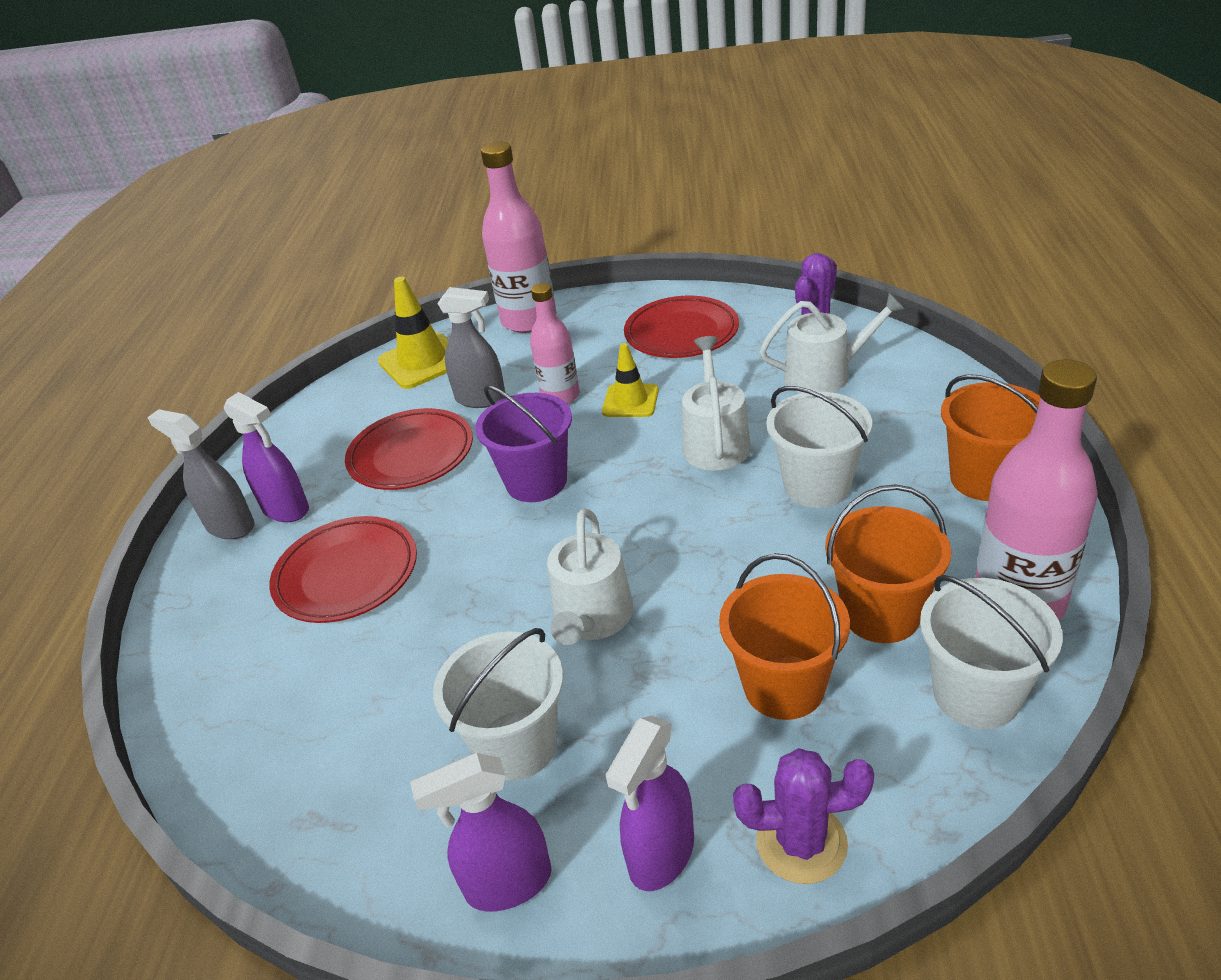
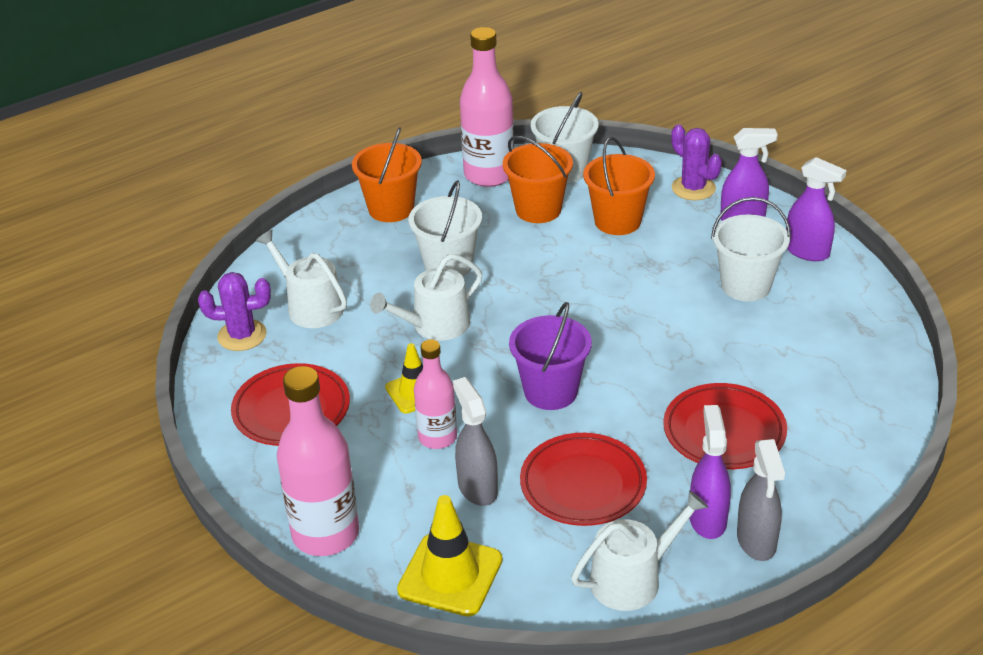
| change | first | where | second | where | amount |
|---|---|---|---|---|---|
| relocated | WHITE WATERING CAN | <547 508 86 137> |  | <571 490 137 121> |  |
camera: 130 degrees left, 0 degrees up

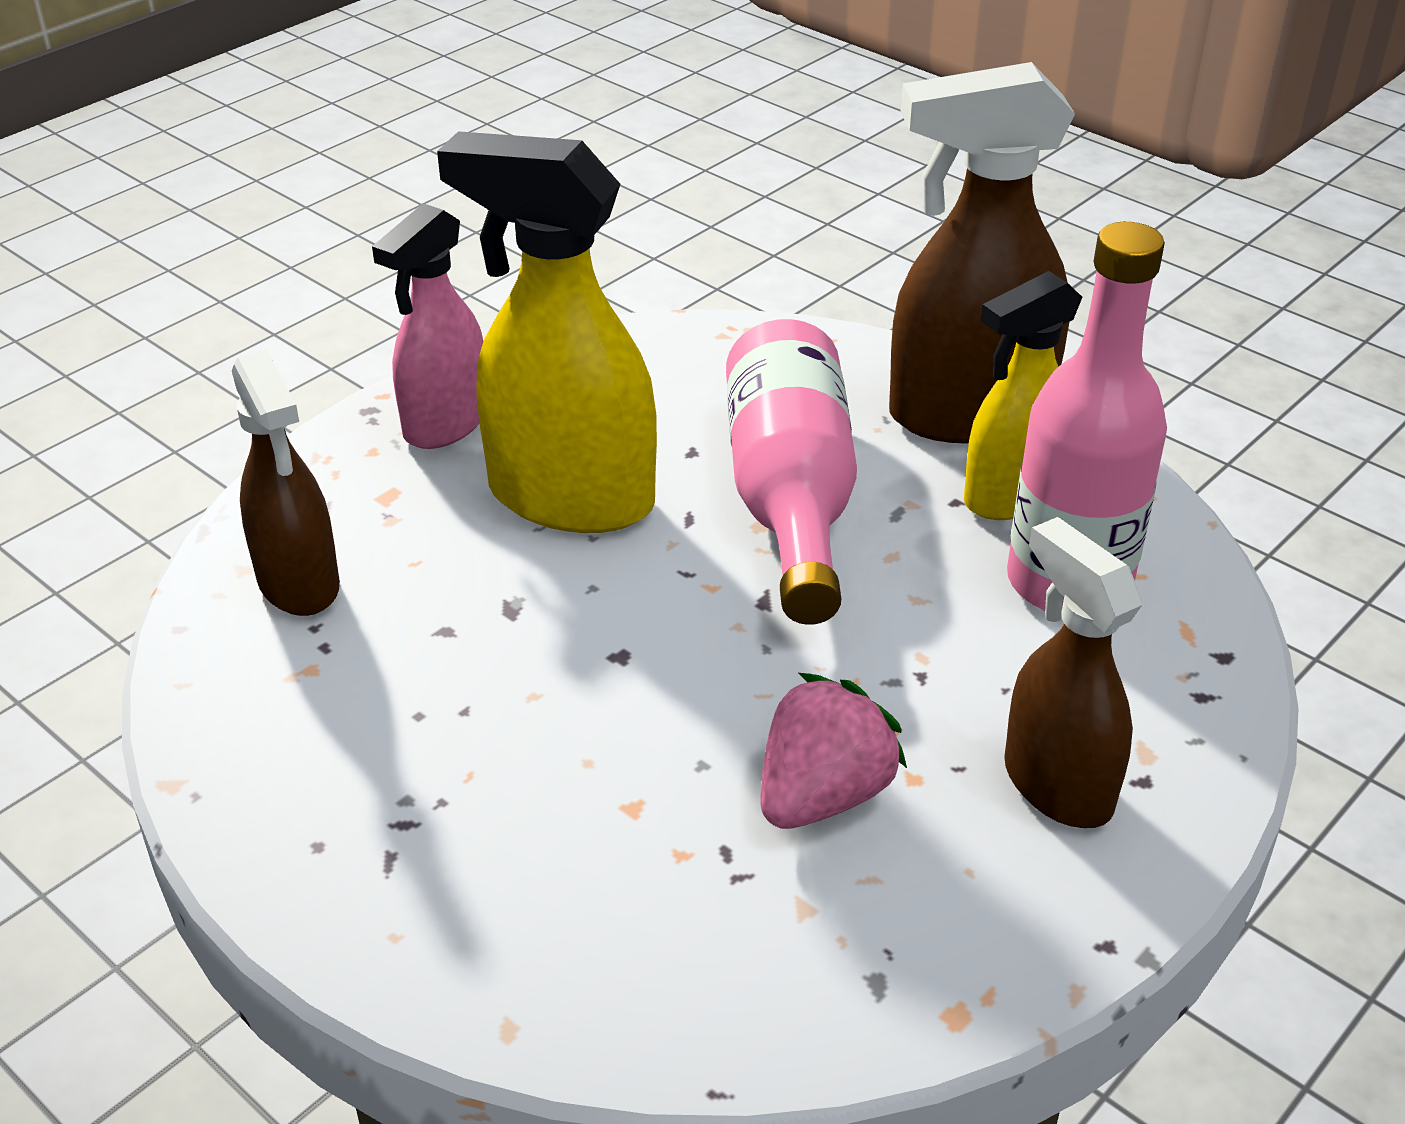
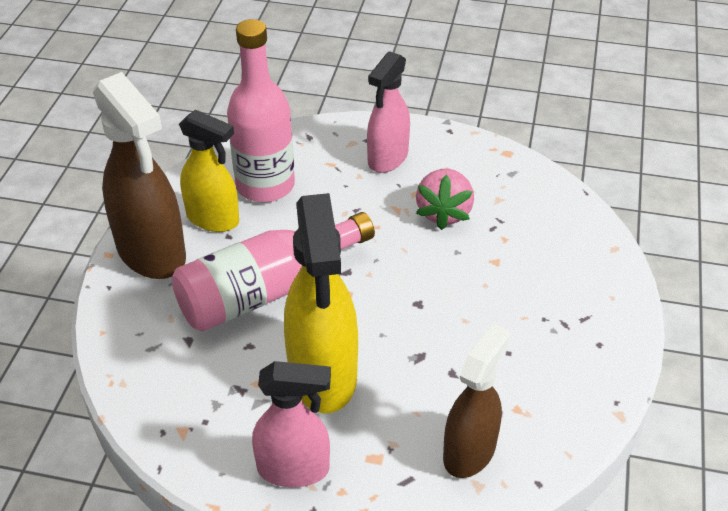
| change | first | where | second | where | amount |
|---|---|---|---|---|---|
| spun | PINK STRAWBERRY | <760 673 147 156> |  | <416 169 58 61> | 90 degrees counterclockwise |
| colour | BROWN SPRAY BOTTLE | <1004 517 138 311> | PINK SPRAY BOTTLE | <367 51 43 122> |  |
camera: 120 degrees left, 5 degrees up

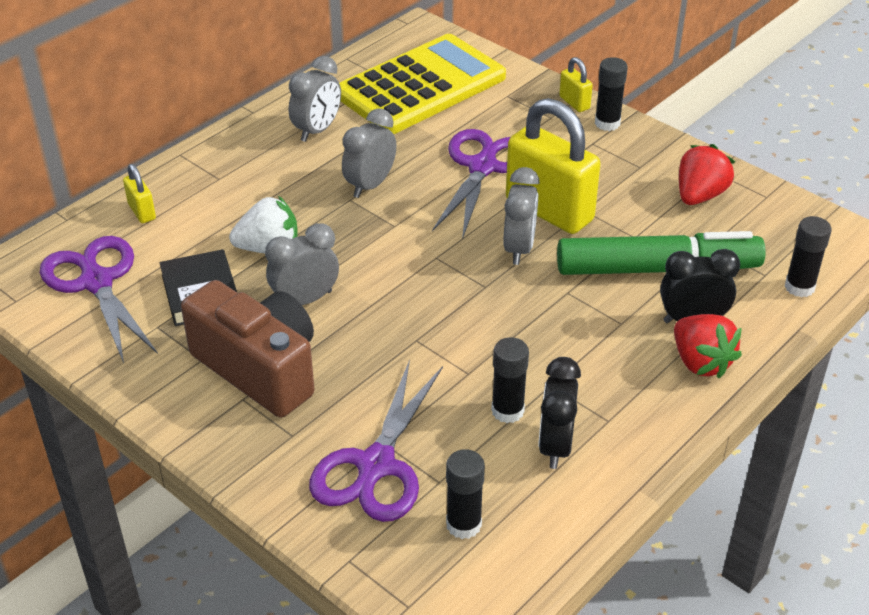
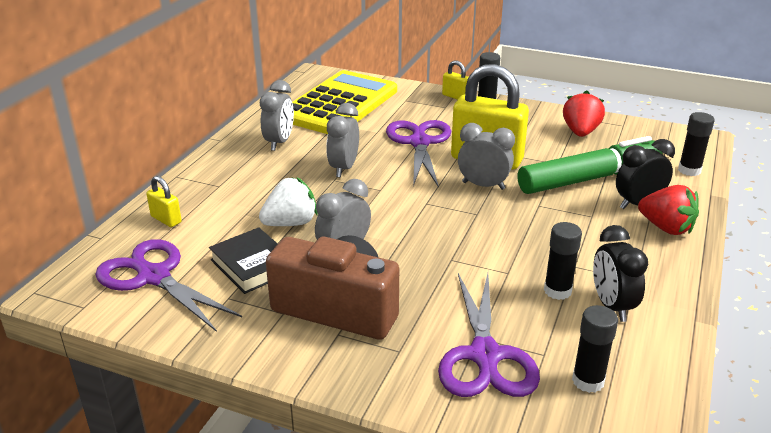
| change | first | where | second | where | amount |
|---|---|---|---|---|---|
| spun | GREY CLOCK | <503 167 37 98> |  | <458 123 57 67> | 60 degrees counterclockwise |
camera: 20 degrees left, 10 degrees down

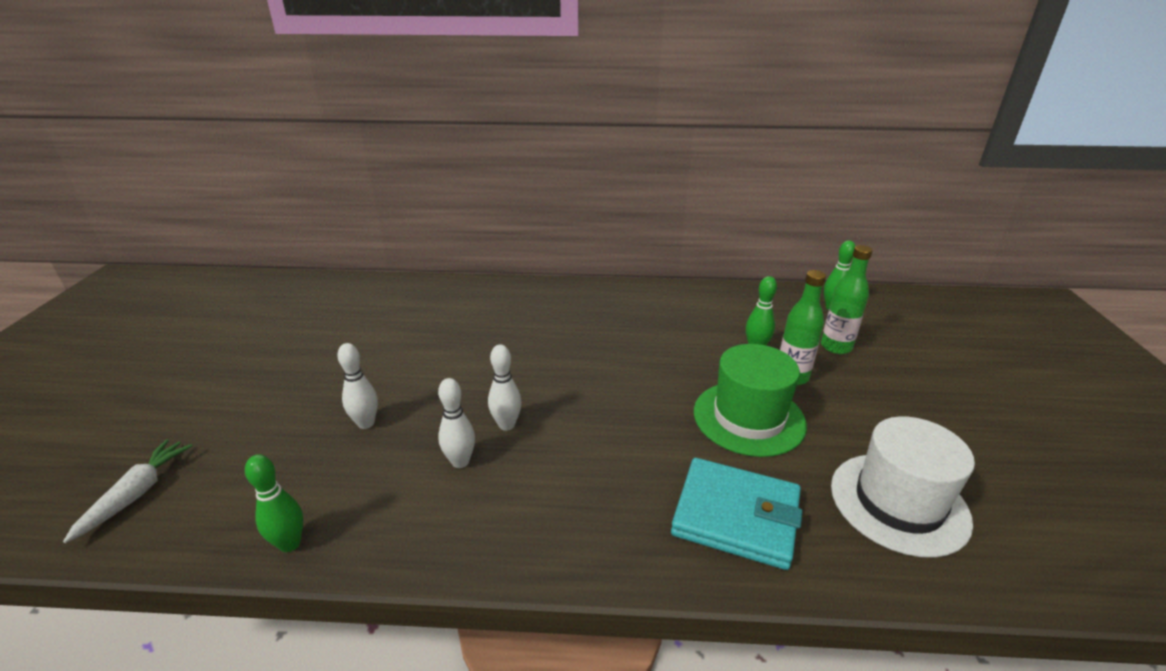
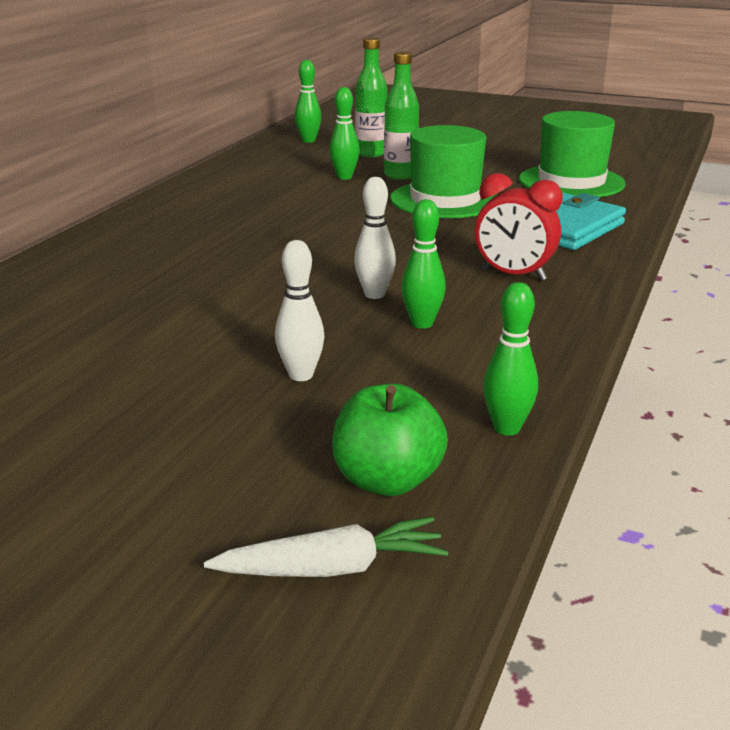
| change | first | where | second | where | amount |
|---|---|---|---|---|---|
| spun | WHITE CARROT | <63 439 130 104> |  | <204 516 245 61> | 135 degrees clockwise |
| colour | WHITE BOWLING PIN | <438 378 37 90> | GREEN BOWLING PIN | <401 199 45 130> |  |
| colour | WHITE HAT | <831 416 144 142> | GREEN HAT | <519 111 107 86> |  |
| appeared |  |  | GREEN APPLE | <332 384 116 112> |  |
| appeared |  |  | RED CLOCK | <475 173 88 108> |  |
camera: 70 degrees left, 5 degrees down

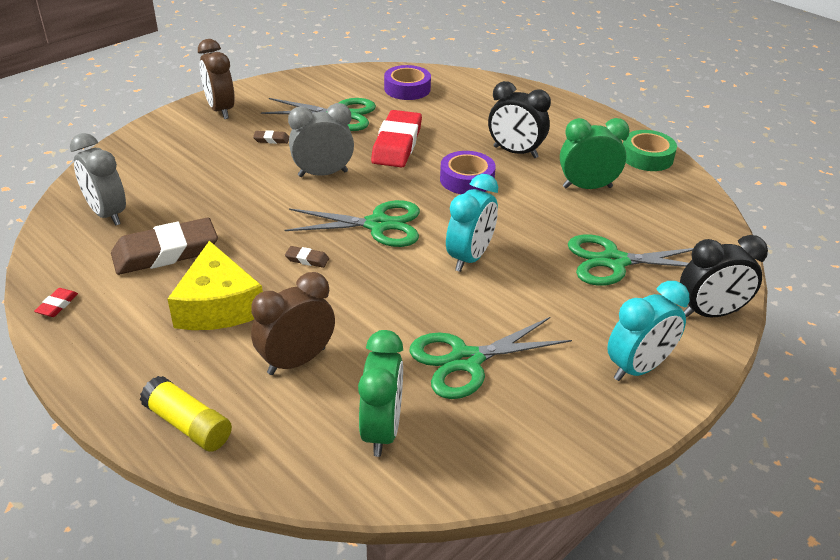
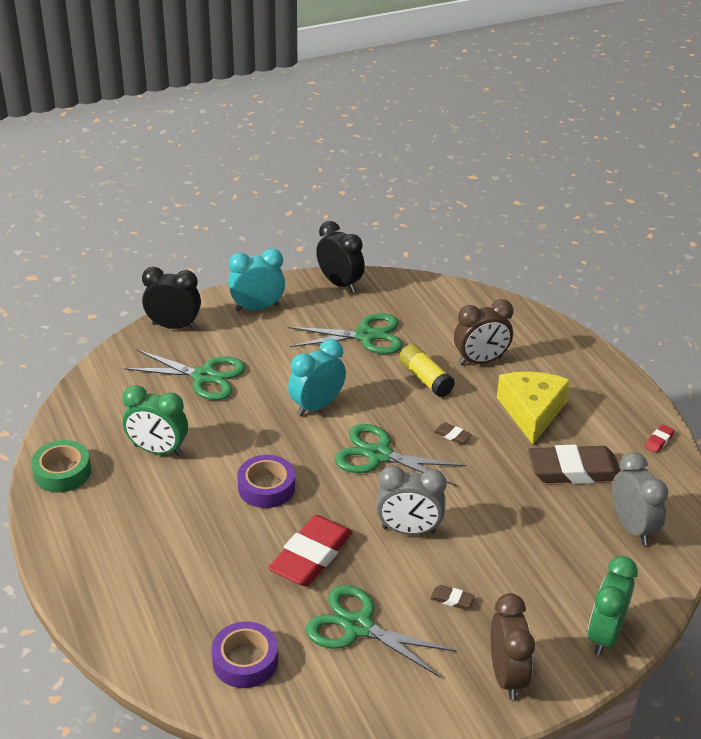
| change | first | where | second | where | amount |
|---|---|---|---|---|---|
| relocated | YELLOW GLUE STICK | <140 376 92 76> |  | <399 344 56 53> |  |
| relocated | GREEN CLOCK | <358 330 45 127> |  | <588 556 50 100> |  |
| relocated | BLACK CLOCK | <488 81 63 77> |  | <316 221 49 72> |  |
camera: 160 degrees left, 0 degrees up

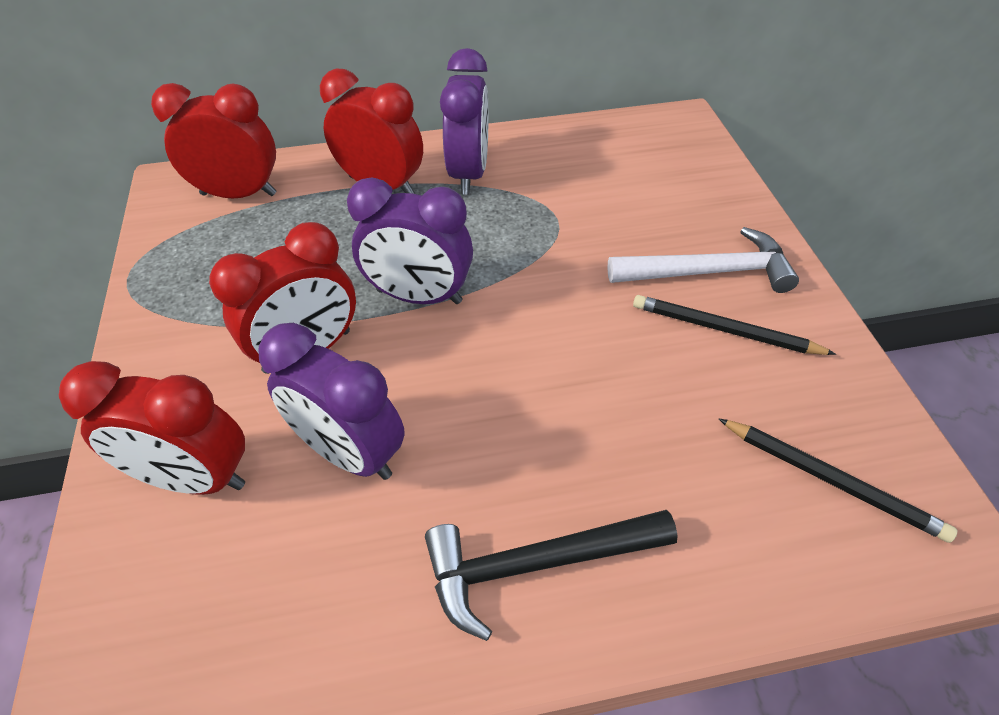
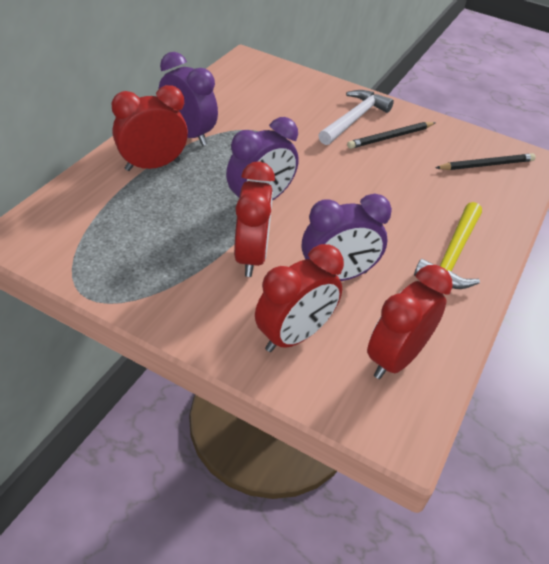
| change | first | where | second | where | amount |
|---|---|---|---|---|---|
| relocated | RED CLOCK | <151 83 125 116> |  | <367 265 86 114> |  |
| colour | BLACK HAMMER | <425 510 253 131> | YELLOW HAMMER | <414 202 68 87> |  |
camera: 55 degrees left, 5 degrees down

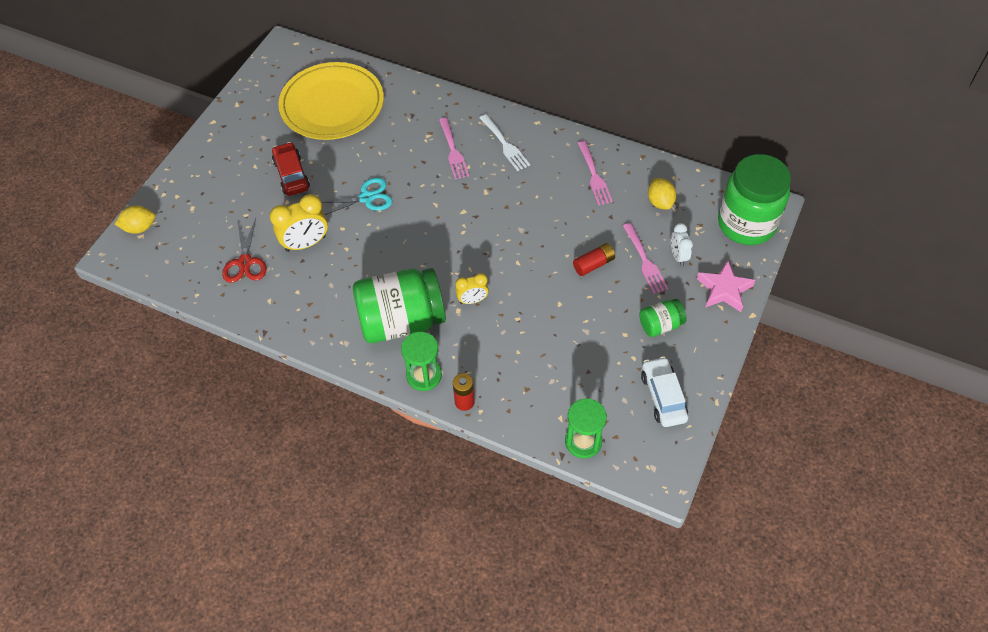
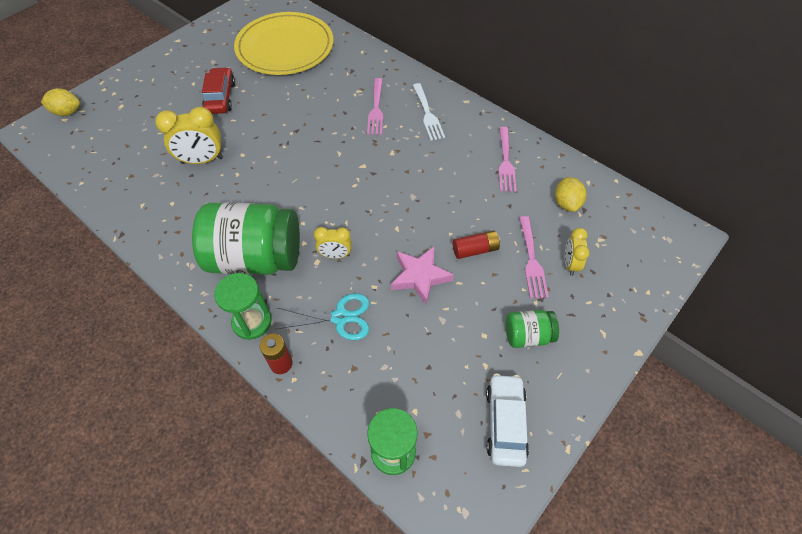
| change | first | where | second | where | amount |
|---|---|---|---|---|---|
| missing | RED SCISSORS | <222 218 44 65> |  |  |  |
| relocated | TURQUOISE SCISSORS | <321 178 71 37> |  | <276 293 93 47> |  |
| colour | WHITE CLOCK | <671 223 22 43> | YELLOW CLOCK | <564 228 26 48> |  |
| relocated | PINK STAR | <697 260 58 52> |  | <391 246 63 59> |  |
| missing | GREEN JAR | <718 154 73 91> |  |  |  |
camera: 15 degrees right, 0 degrees up

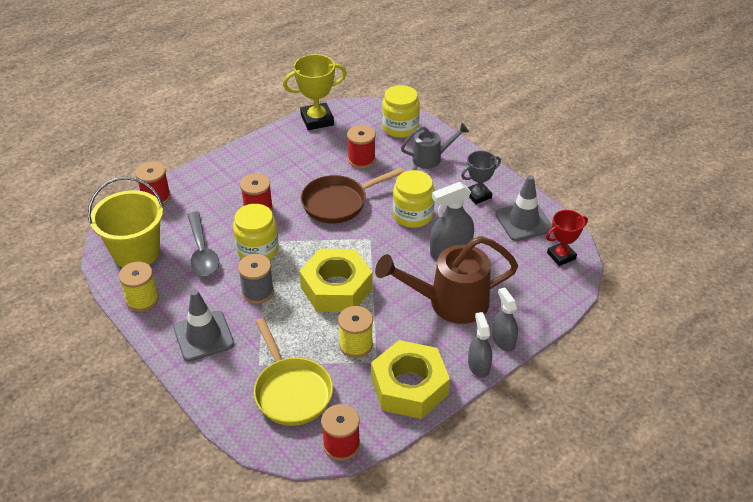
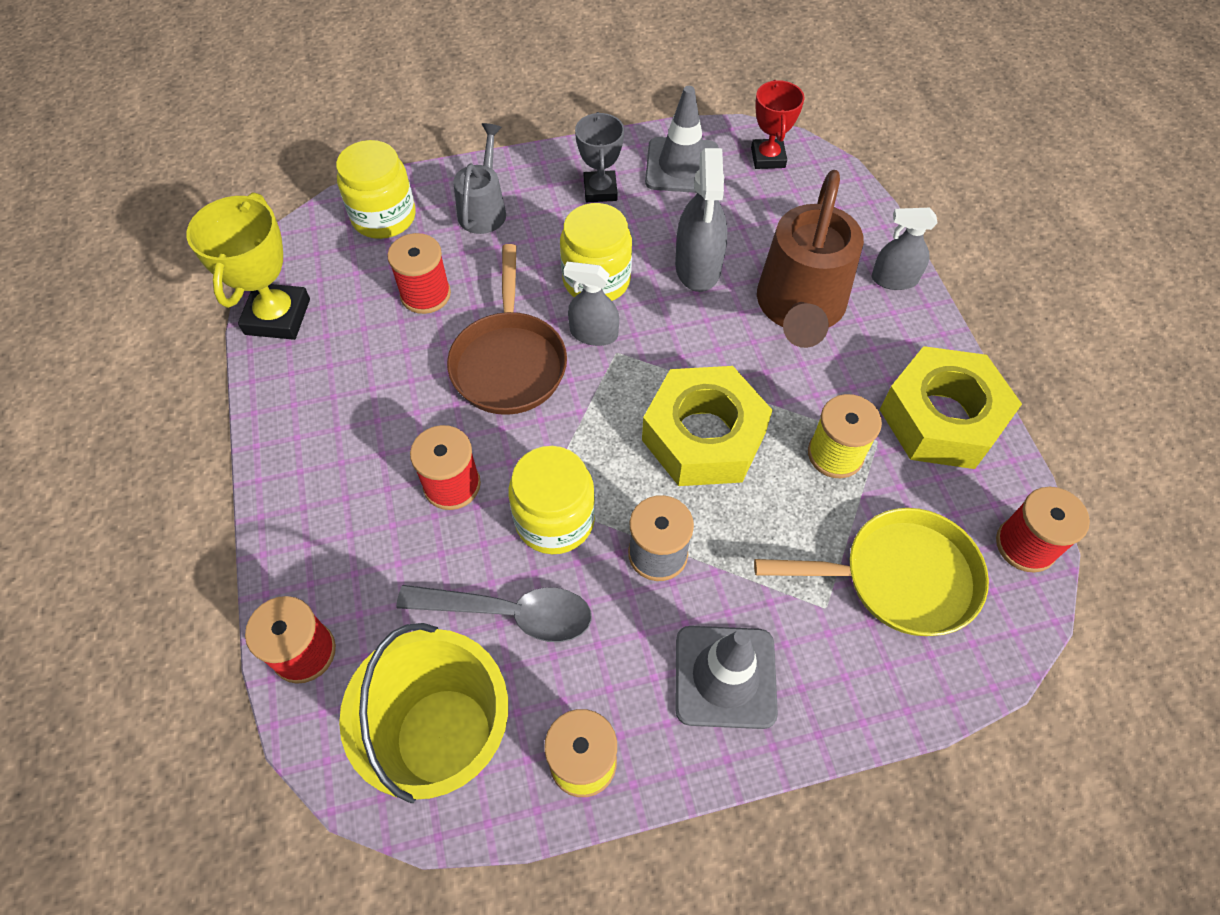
| change | first | where | second | where | amount |
|---|---|---|---|---|---|
| relocated | GREY SPRAY BOTTLE | <468 312 24 66> |  | <564 262 55 84> |  |
camera: 65 degrees left, 15 degrees up

